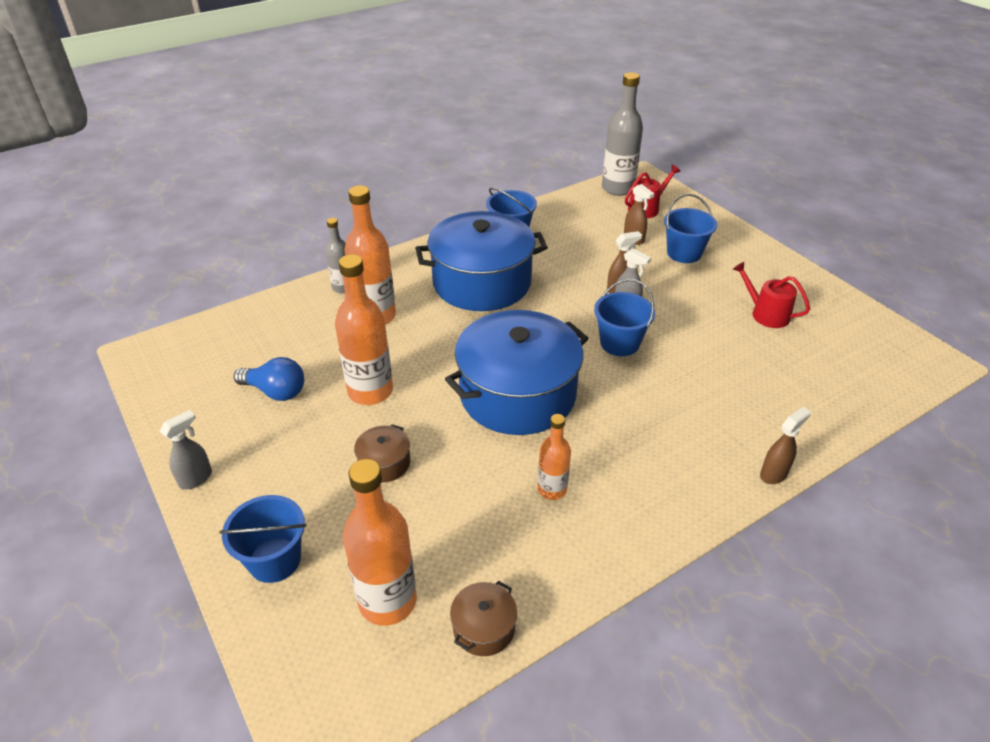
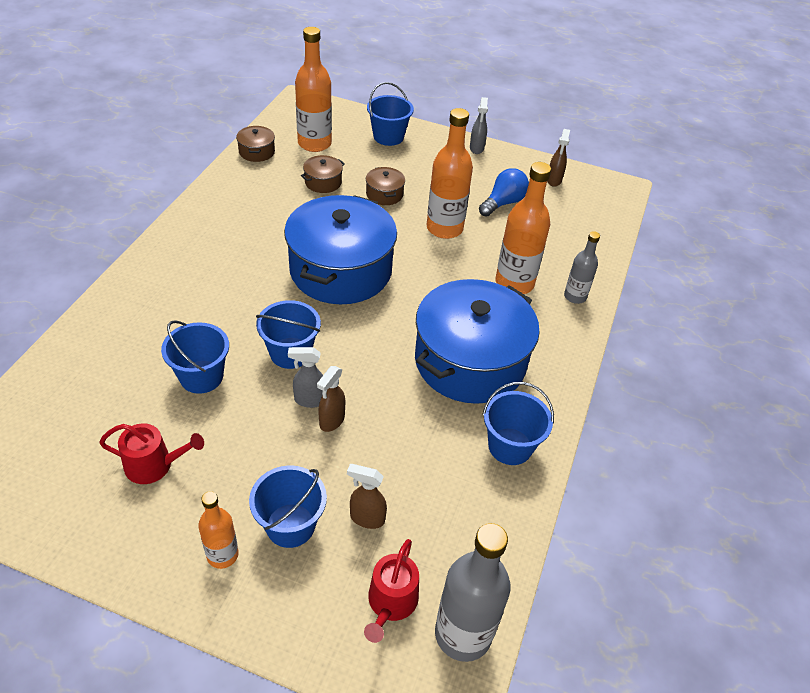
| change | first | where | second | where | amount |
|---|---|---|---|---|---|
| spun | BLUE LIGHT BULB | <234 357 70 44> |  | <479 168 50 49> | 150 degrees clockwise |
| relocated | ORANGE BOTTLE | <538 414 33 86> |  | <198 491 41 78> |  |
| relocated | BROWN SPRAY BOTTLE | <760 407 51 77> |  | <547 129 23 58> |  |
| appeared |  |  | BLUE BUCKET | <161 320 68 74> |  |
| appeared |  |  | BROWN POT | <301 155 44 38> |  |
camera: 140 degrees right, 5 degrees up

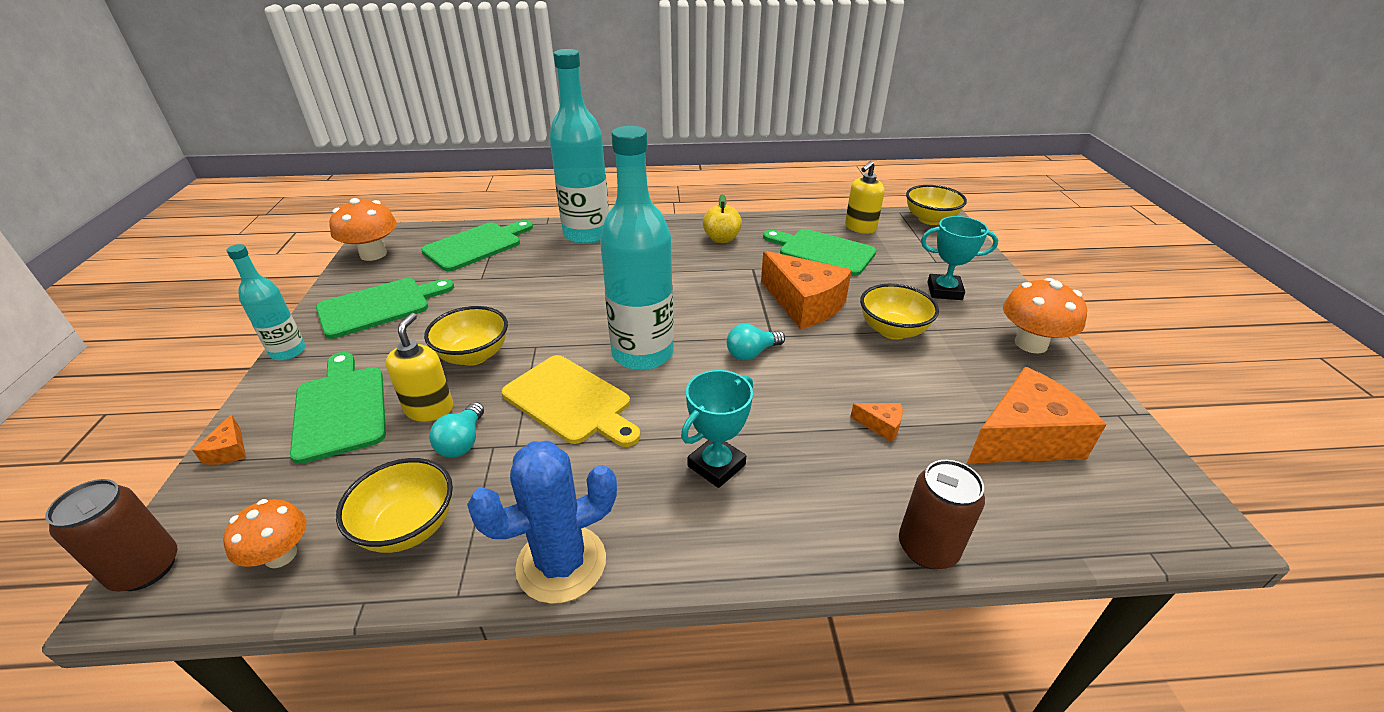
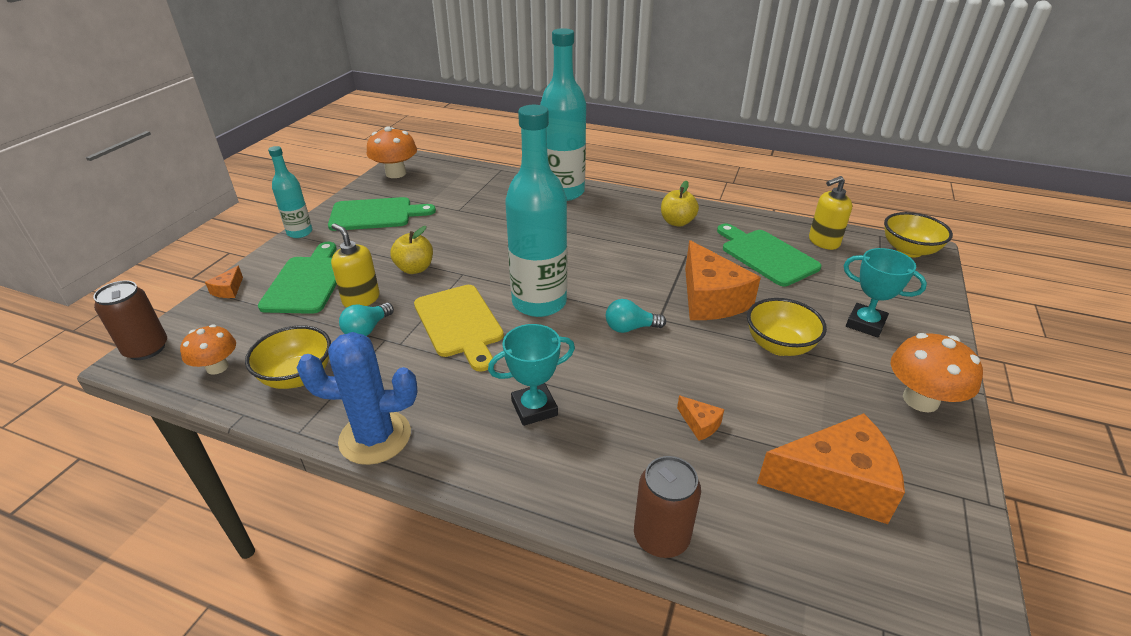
| change | first | where | second | where | amount |
|---|---|---|---|---|---|
| spun | YELLOW SOAP DISPENSER | <386 313 67 109> |  | <331 223 49 85> | 75 degrees counterclockwise |
| missing | GREEN CUTTING BOARD | <421 220 112 51> |  |  |  |
| exchanged | YELLOW BOWL | <424 306 84 60> | YELLOW APPLE | <390 226 43 48> |  |
camera: 25 degrees right, 0 degrees up

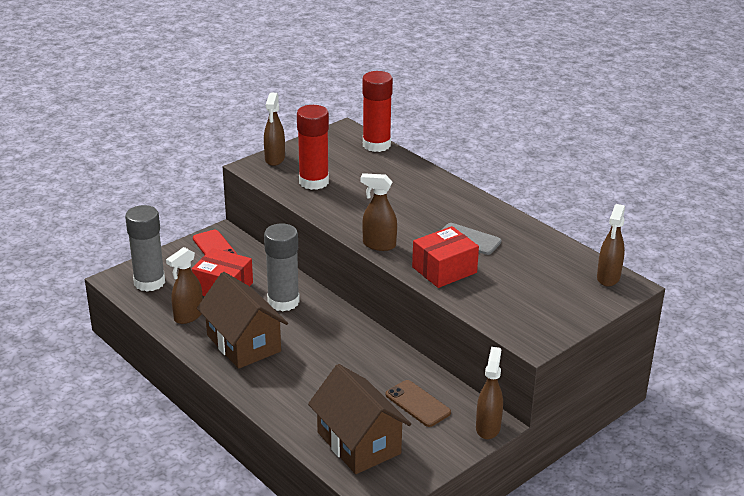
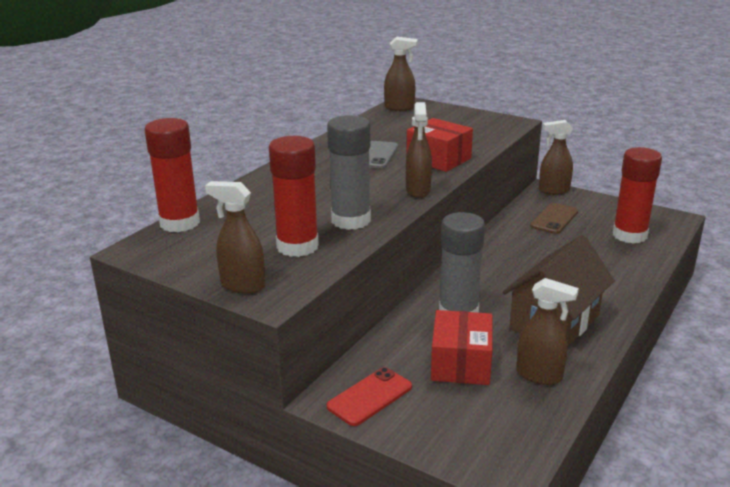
| change | first | where | second | where | amount |
|---|---|---|---|---|---|
| relocated | GREY GLUE STICK | <125 205 40 87> |  | <327 115 44 115> |  |
| spun | BROWN SPRAY BOTTLE | <264 92 21 74> |  | <205 181 60 113> | 150 degrees counterclockwise |
| exchanged | BROWN HOUSE | <308 364 103 110> | RED GLUE STICK | <613 147 49 97> |  |
camera: 105 degrees left, 5 degrees down

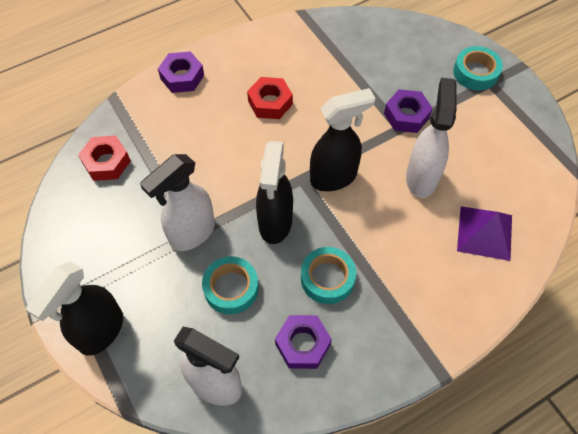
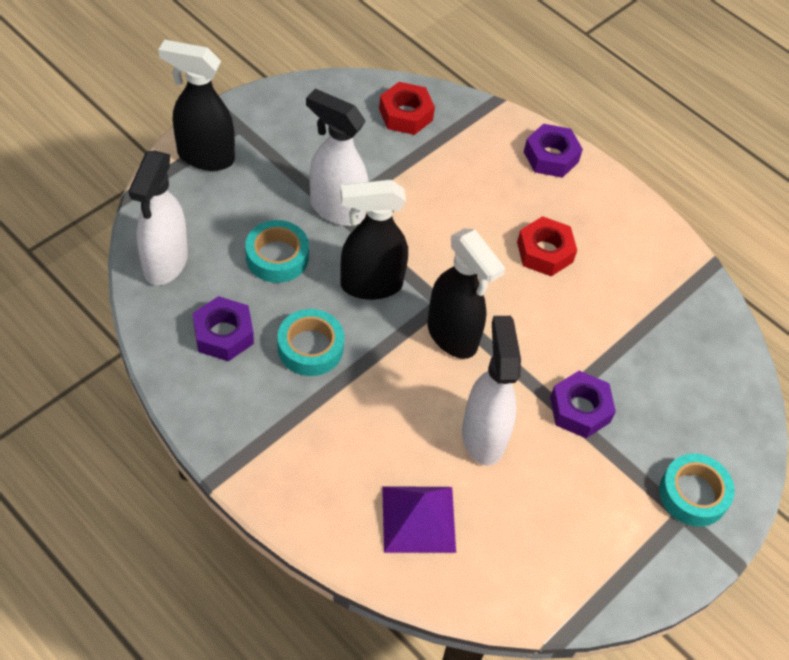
| change | first | where | second | where | amount |
|---|---|---|---|---|---|
| spun | WHITE SPRAY BOTTLE | <406 78 51 120> |  | <462 316 59 150> | 90 degrees counterclockwise |
camera: 70 degrees right, 5 degrees down

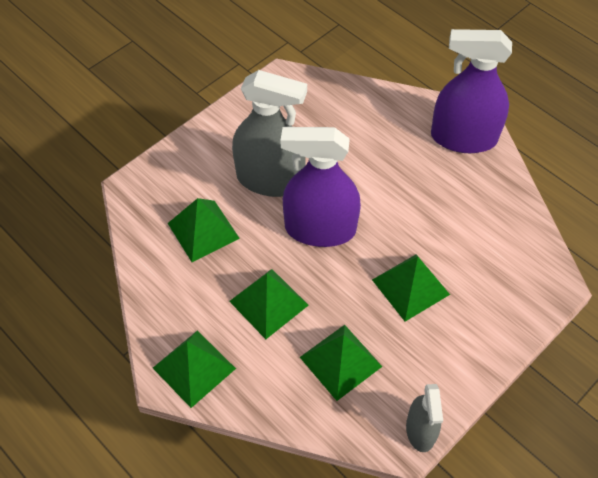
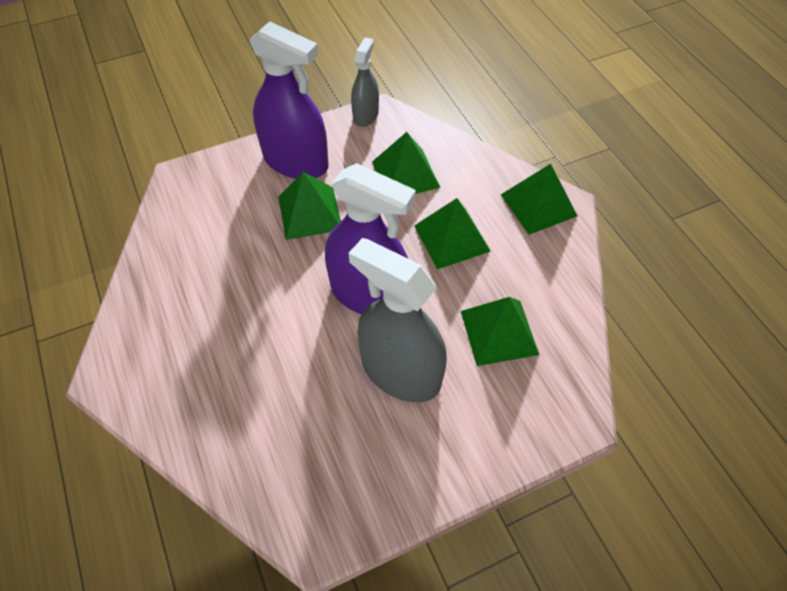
| change | first | where | second | where | amount |
|---|---|---|---|---|---|
| relocated | PURPLE SPRAY BOTTLE | <431 29 81 124> |  | <249 21 80 158> |  |
camera: 160 degrees left, 0 degrees up

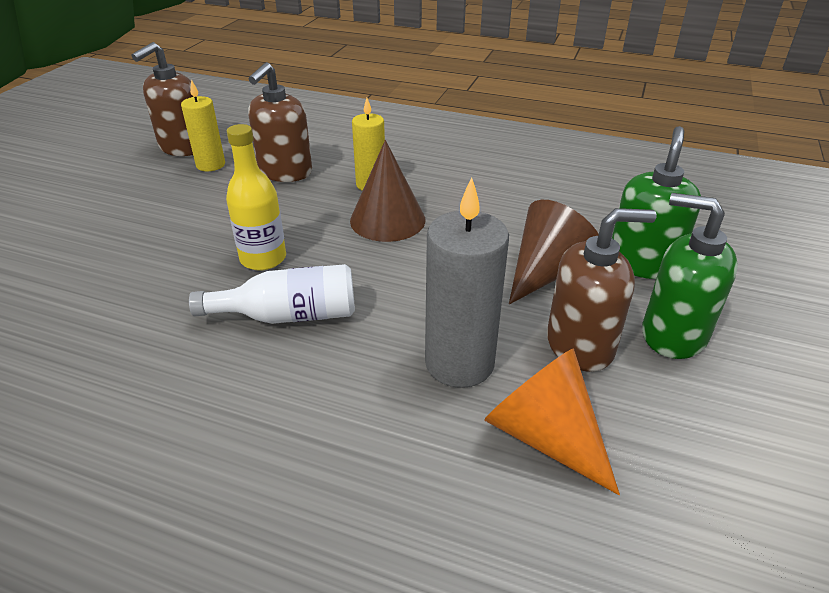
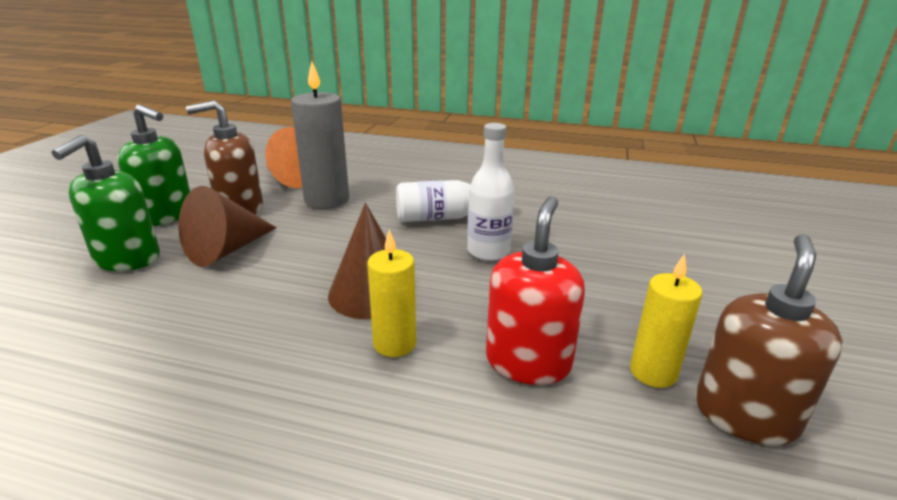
| change | first | where | second | where | amount |
|---|---|---|---|---|---|
| colour | YELLOW BOTTLE | <226 124 60 147> | WHITE BOTTLE | <467 123 48 138> |  |
| colour | BROWN SOAP DISPENSER | <248 62 64 120> | RED SOAP DISPENSER | <486 196 99 189> |  |
camera: 175 degrees right, 10 degrees down

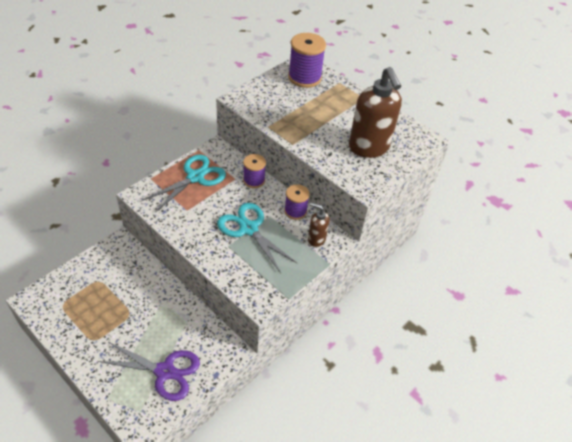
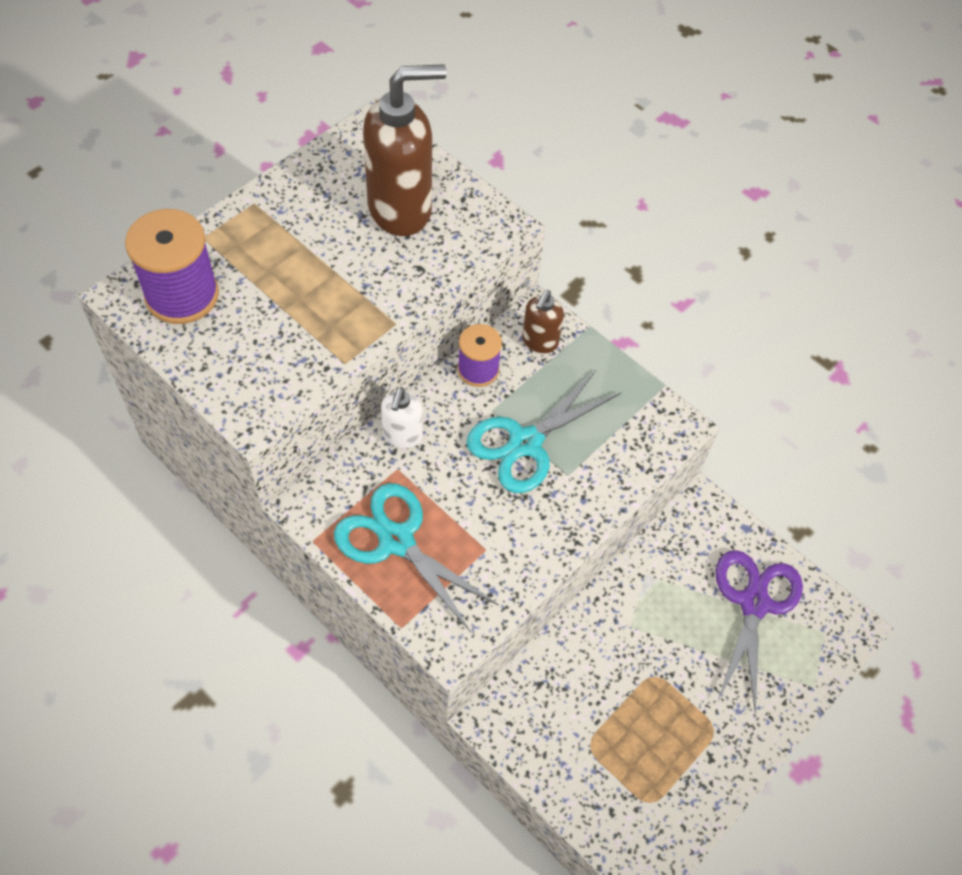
| change | first | where | second | where | amount |
|---|---|---|---|---|---|
| exchanged | PURPLE SPOOL | <243 154 23 34> | WHITE SOAP DISPENSER | <381 387 42 61> |  |
camera: 90 degrees left, 10 degrees up

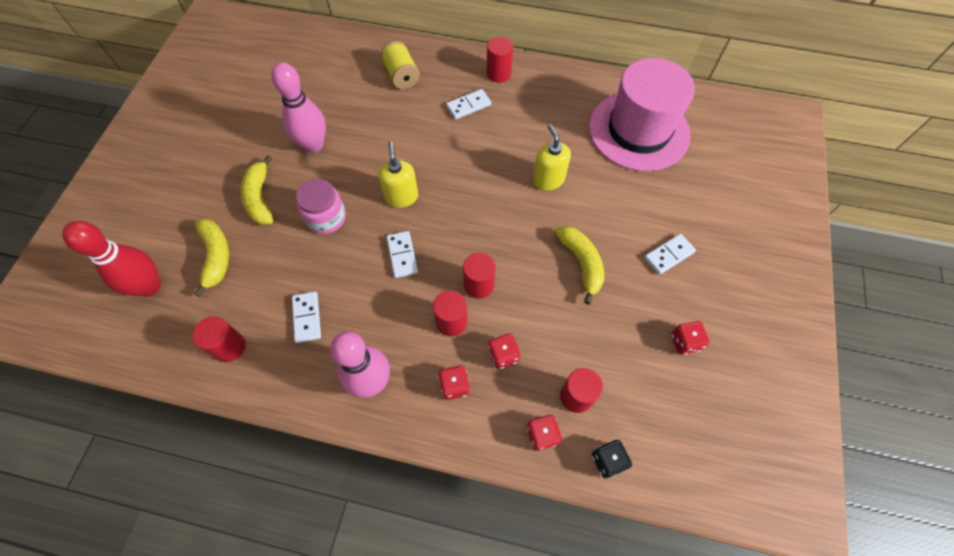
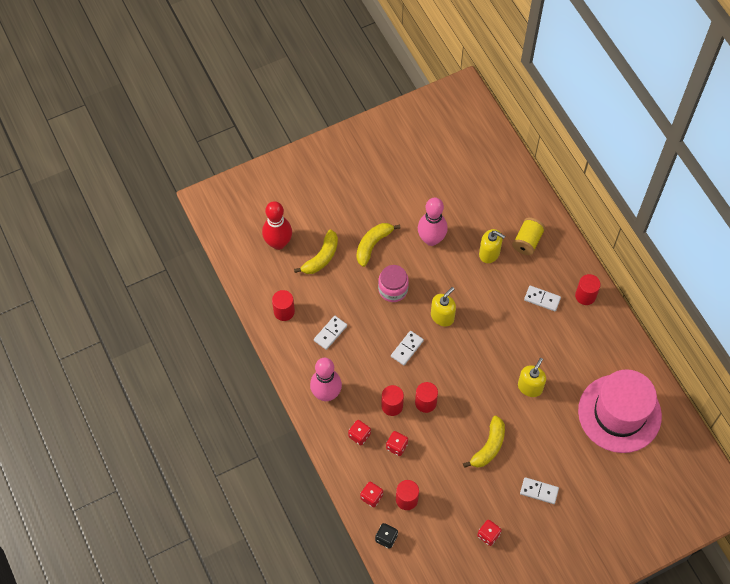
| change | first | where | second | where | amount |
|---|---|---|---|---|---|
| appeared |  |  | YELLOW SOAP DISPENSER | <479 229 26 34> |  |
camera: 50 degrees right, 0 degrees up

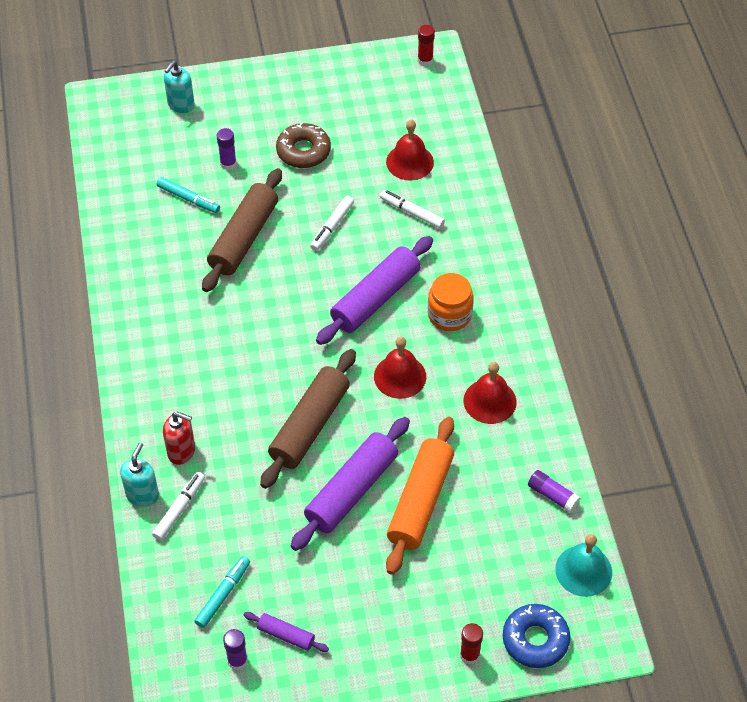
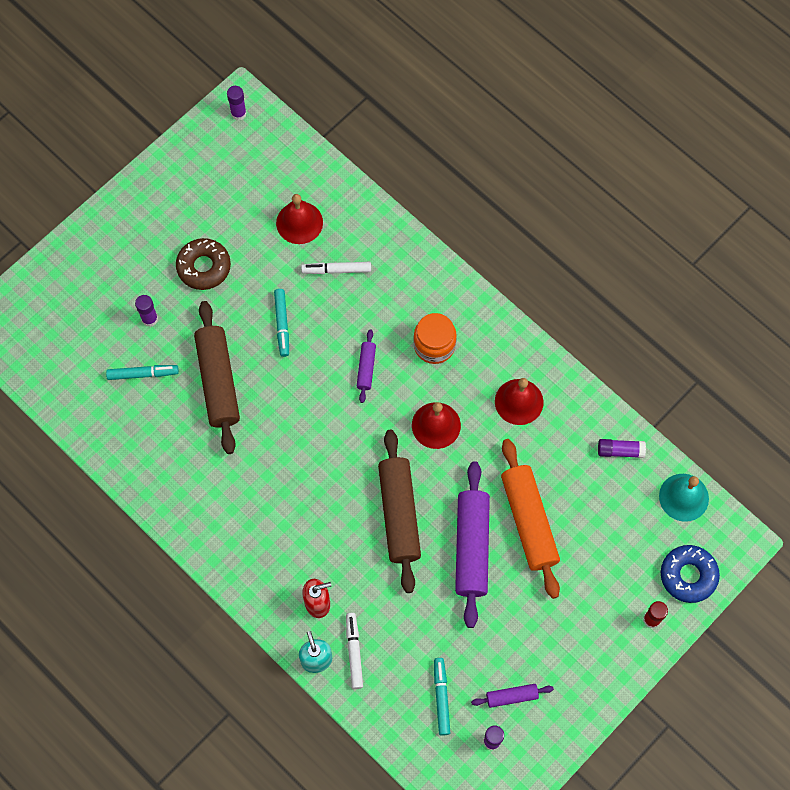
| change | first | where | second | where | amount |
|---|---|---|---|---|---|
| missing | TURQUOISE SOAP DISPENSER | <164 61 31 52> |  |  |  |
| colour | WHITE MARKER | <310 195 44 56> | TURQUOISE MARKER | <274 289 15 68> |  |
| size | PURPLE ROLLING PIN | <316 236 117 109> |  | <357 329 19 74> | x0.48 |
| colour | RED GLUE STICK | <418 25 17 41> | PURPLE GLUE STICK | <227 86 20 35> |  |
camera: 35 degrees left, 15 degrees up

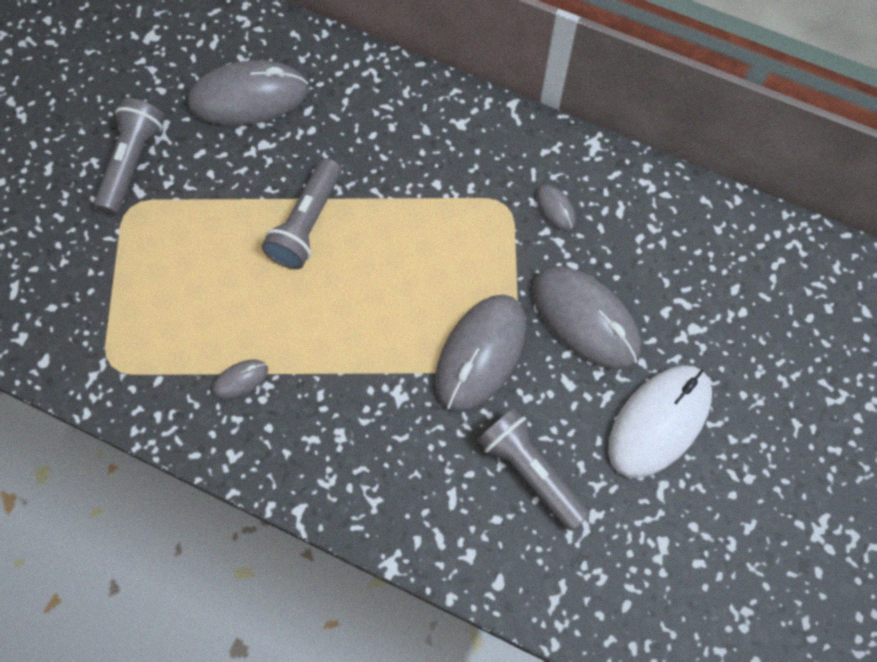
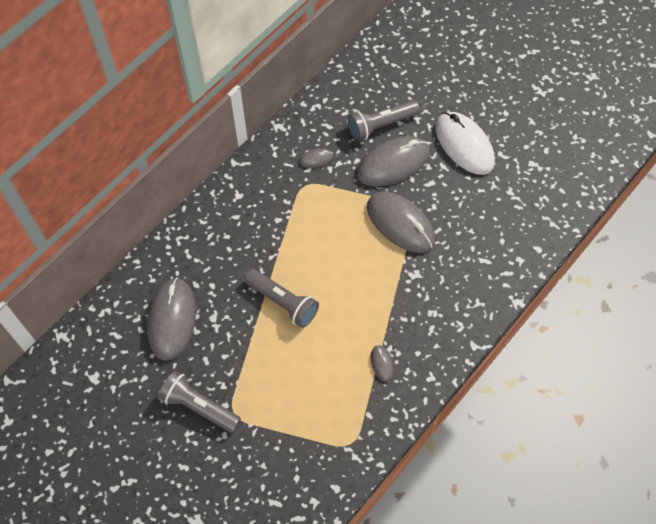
| change | first | where | second | where | amount |
|---|---|---|---|---|---|
| relocated | GREY FLASHLIGHT | <478 408 112 123> |  | <347 100 73 42> |  |
camera: 75 degrees left, 5 degrees down

